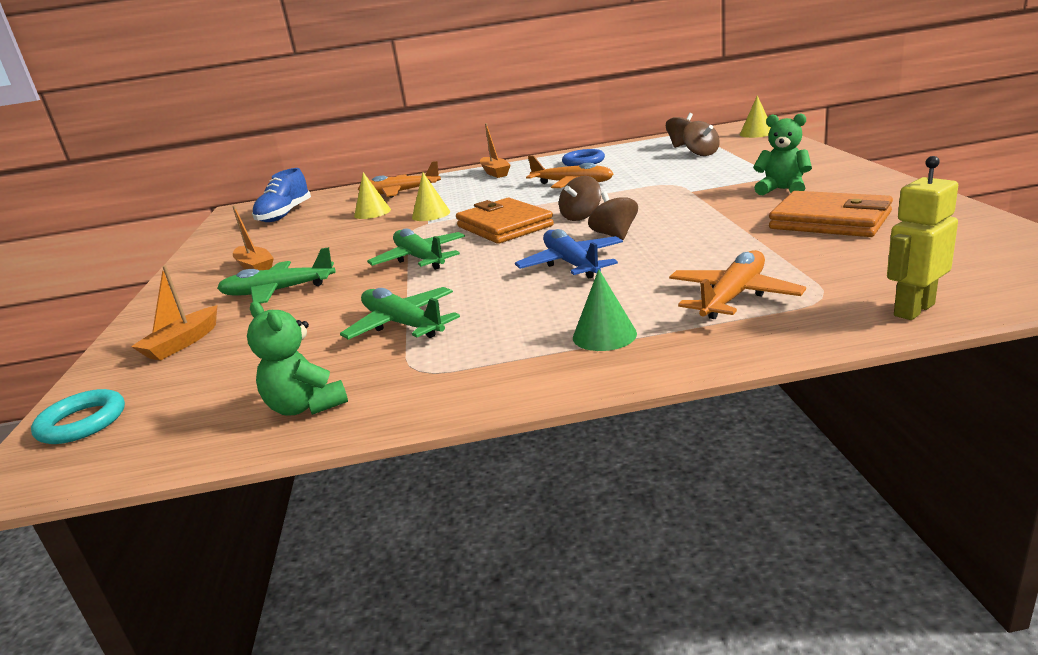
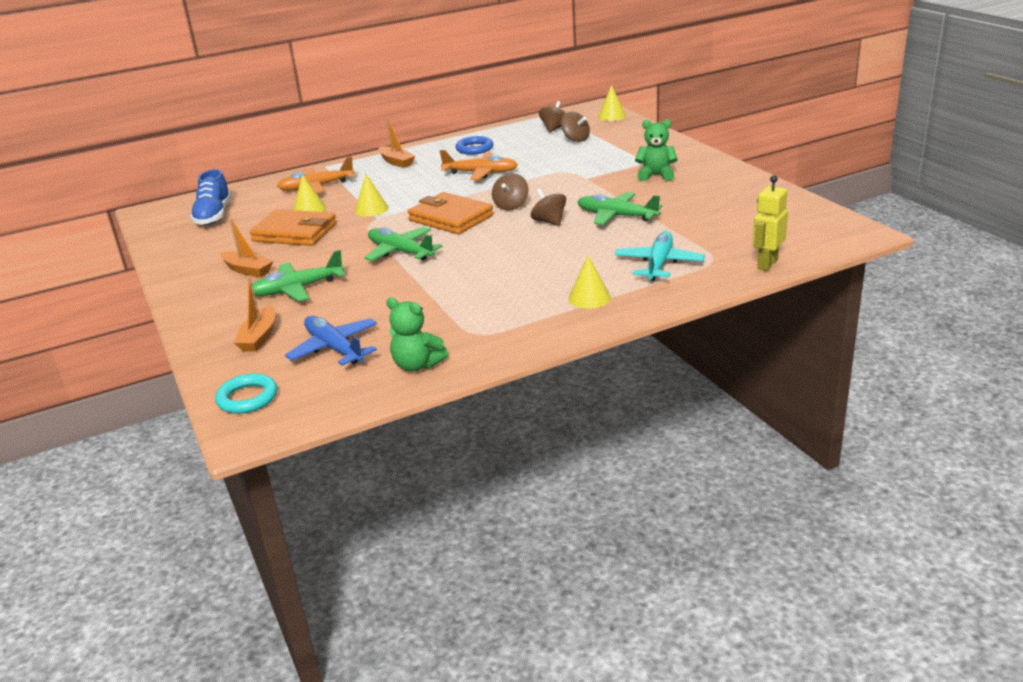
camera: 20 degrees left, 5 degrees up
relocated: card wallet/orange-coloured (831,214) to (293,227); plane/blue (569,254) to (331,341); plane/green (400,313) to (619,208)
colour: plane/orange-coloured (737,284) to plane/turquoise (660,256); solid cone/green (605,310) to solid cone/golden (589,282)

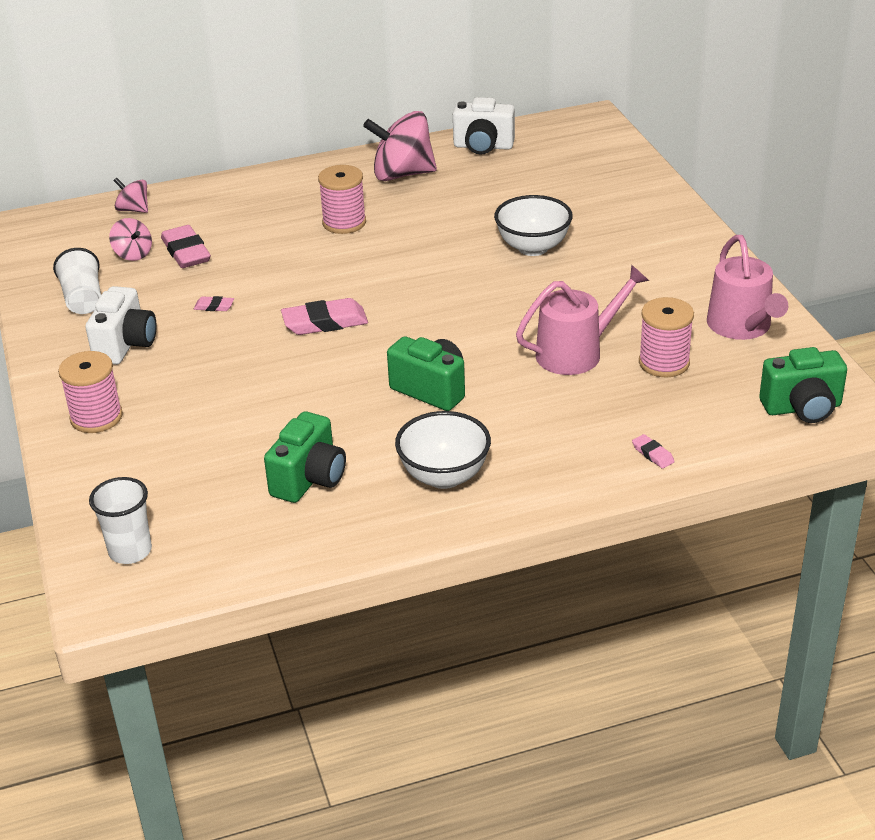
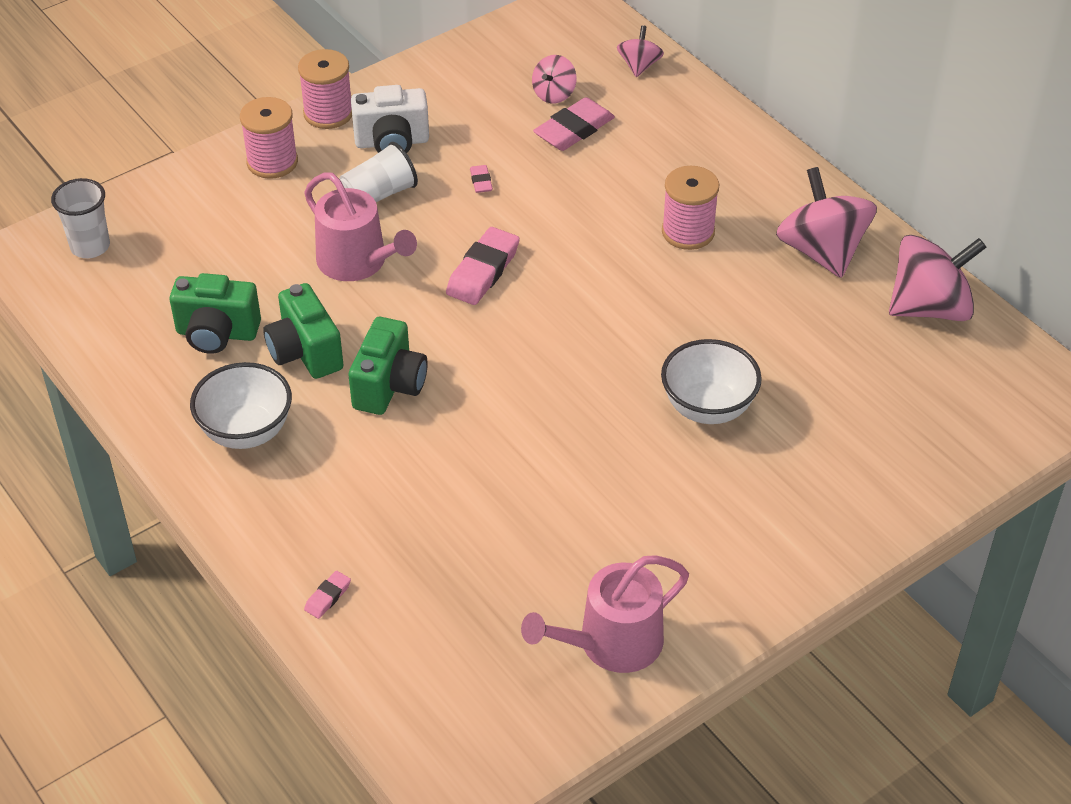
camera: 70 degrees right, 10 degrees up
relocated: cup/white (77,281) to (378,172); watering can/pink (582,320) to (360,226); reel of thread/pink (666,337) to (325,89); compact camera/green (803,385) to (303,331)
exchanged: compact camera/white (484,126) to toy top/pink (938,278)
spun: pencil eraser/pink (324,316) = (483,266) 60 degrees clockwise

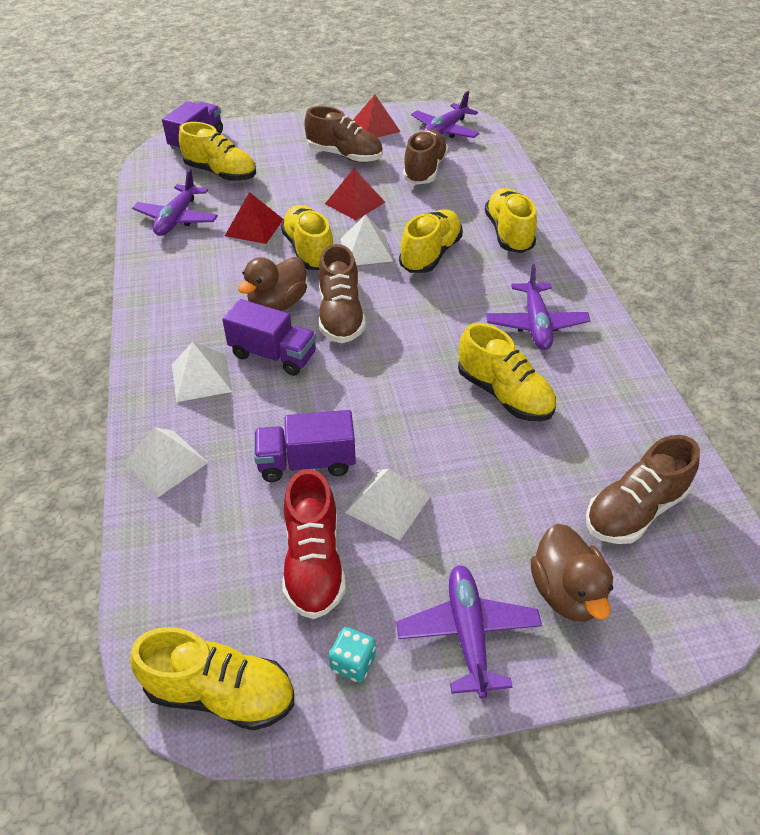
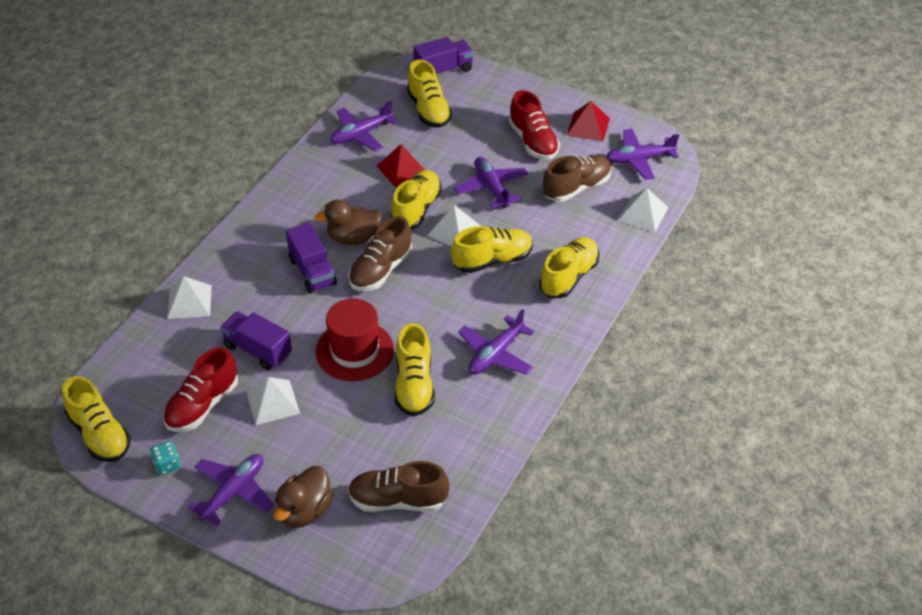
camera: 40 degrees right, 0 degrees up
appeared: top hat/scarlet (354,339)
relocated: pyramid/white (202,372) to (643,210)
exchanged: pyramid/scarlet (355,194) to plane/purple (491,182)
colour: lace-up shoe/dark brown (343,134) to lace-up shoe/scarlet (534,125)

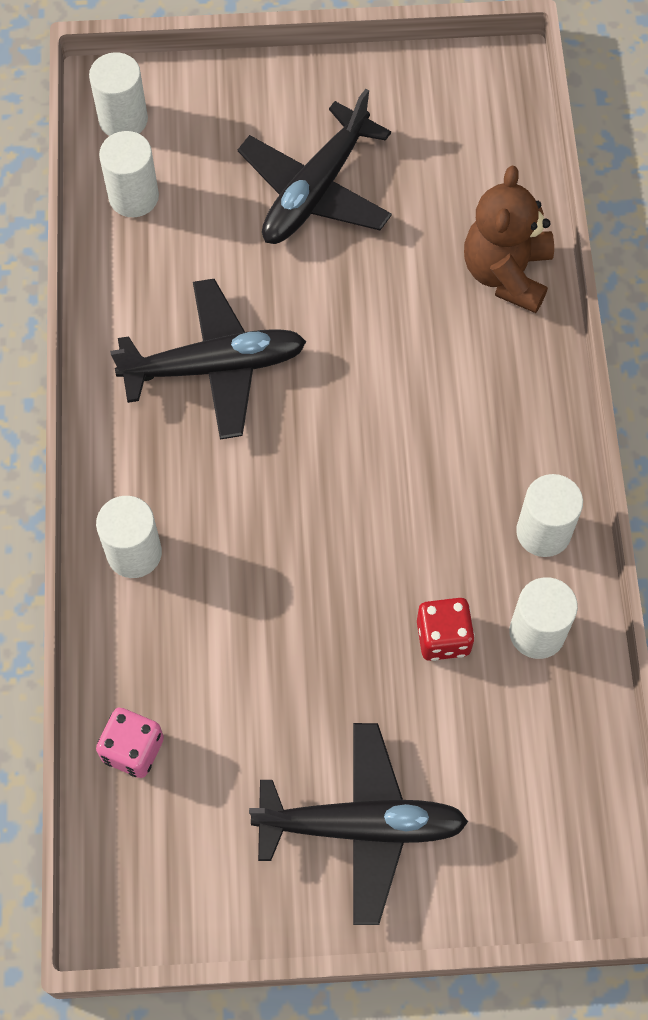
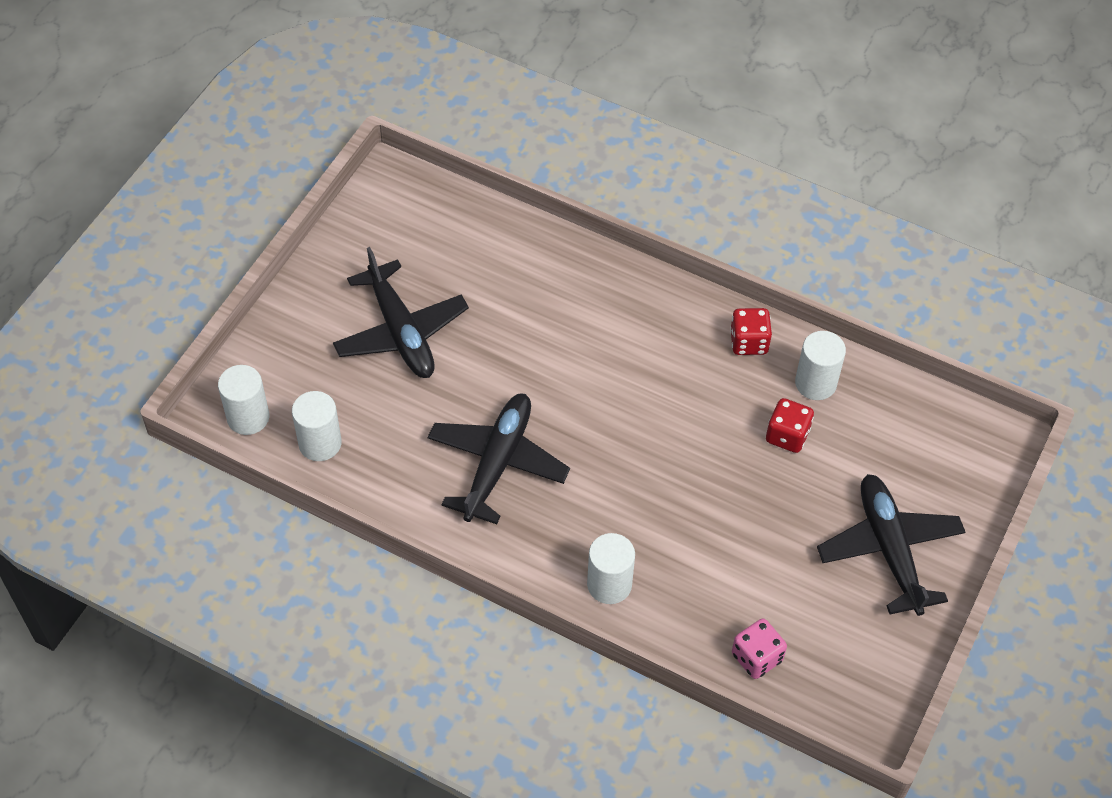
camera: 60 degrees left, 10 degrees down
missing: stuffed bear/dark brown (509,239)
exchanged: cylinder/white (549,515) to game die/scarlet (751,331)
spun: plane/ebony (358,824) = (891,545) 45 degrees counterclockwise

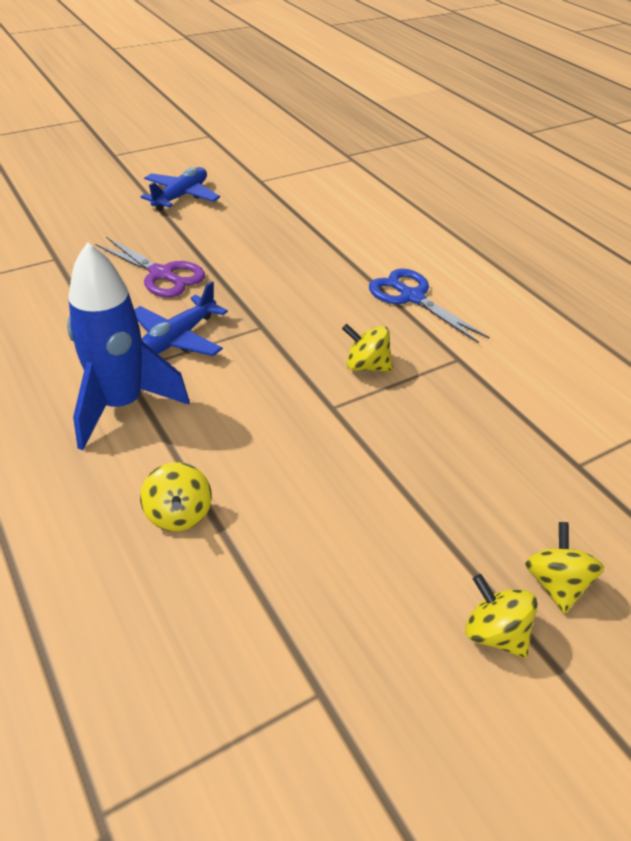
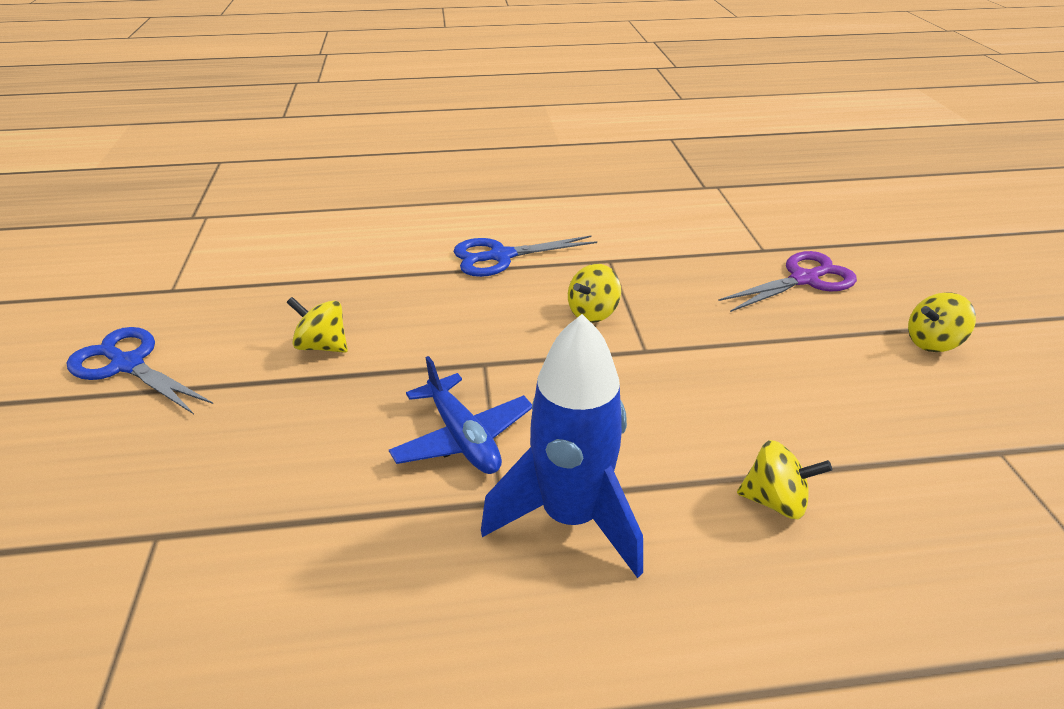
camera: 65 degrees left, 5 degrees down
relocated: pair of scissors/purple (150,267) to (787,281); toy top/golden (564,568) to (317,325)
exchanged: plane/blue (180,189) to pair of scissors/blue (140,370)

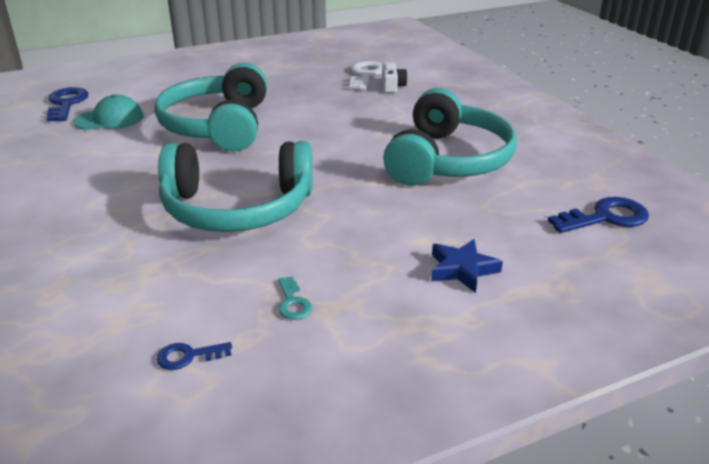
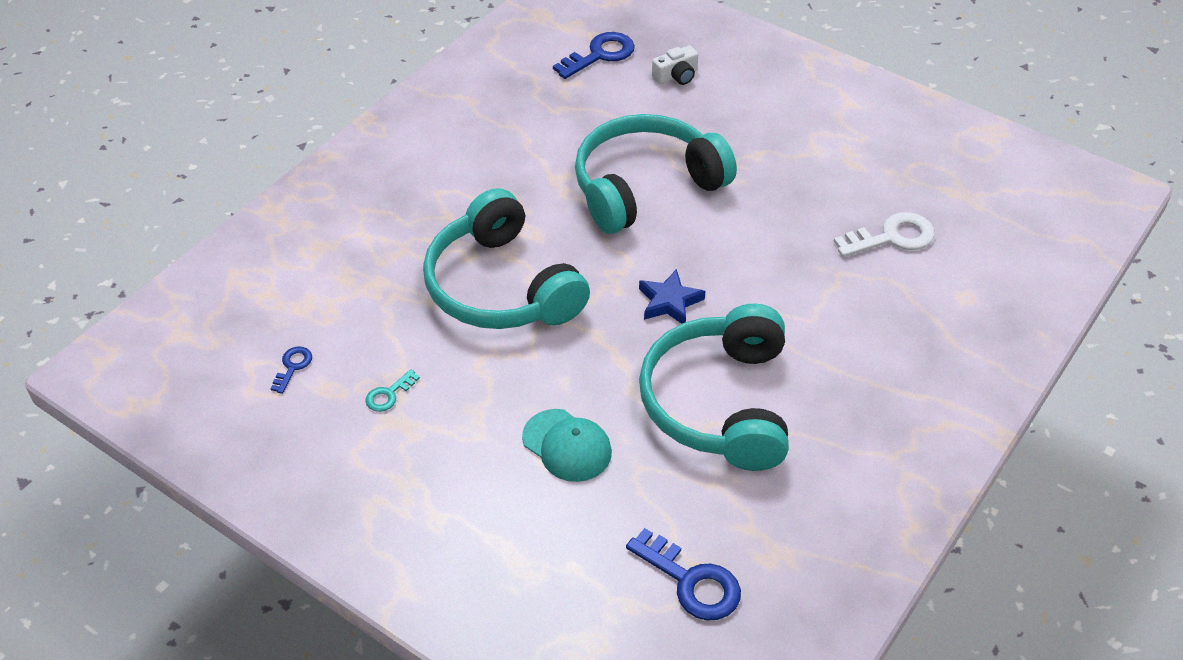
camera: 60 degrees right, 15 degrees up
relocated: compact camera/white (394,78) to (675,65); cap/turquoise (108,112) to (567,445); star shape/blue (467,266) to (672,296)
spun: headphones/turquoise (449,137) = (714,387) 105 degrees clockwise; latchkey/blue (194,356) = (291,370) 60 degrees clockwise

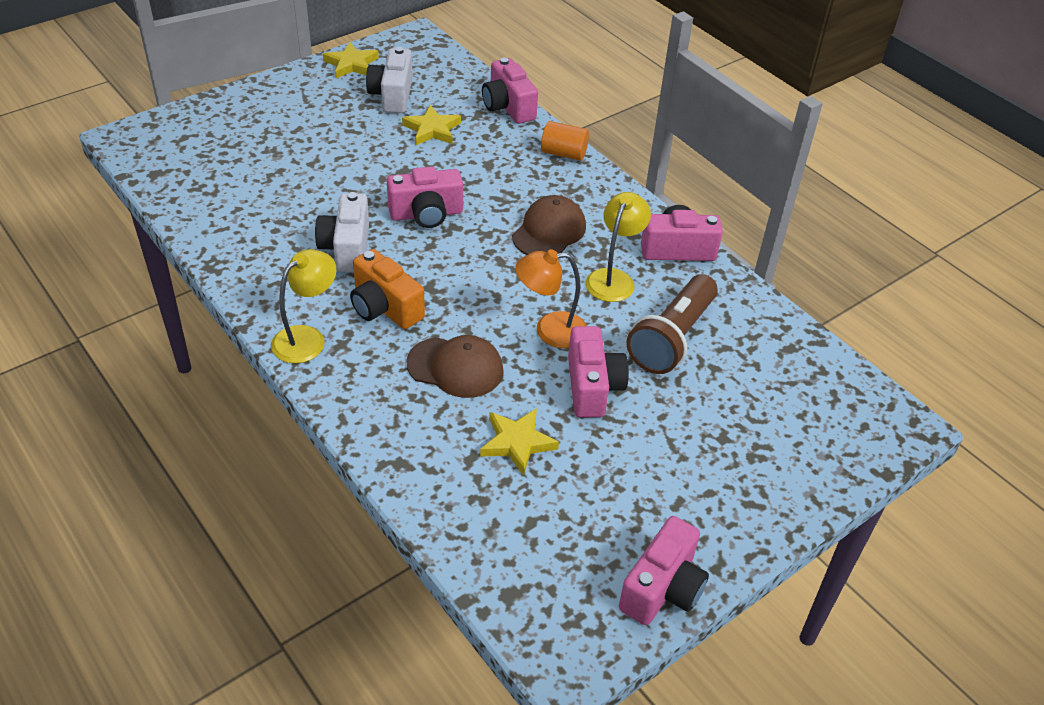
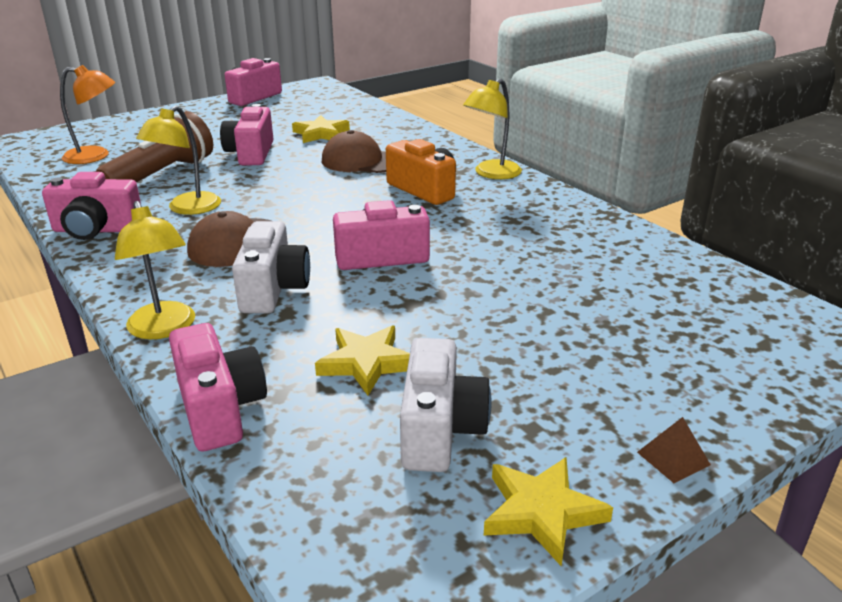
camera: 175 degrees left, 15 degrees down
appeared: pyramid/dark brown (674,450)
relocated: compact camera/white (342,232) to (271,267); reading lamp/orange-coloured (551,298) to (87,114)
exchanged: cylinder/orange-coloured (565,141) to reading lamp/golden (155,270)

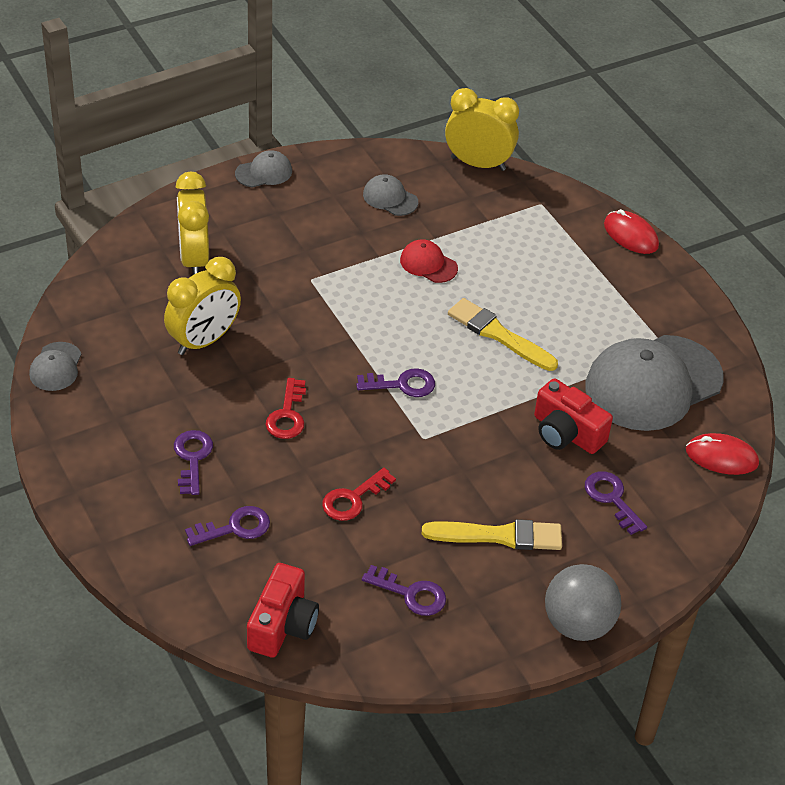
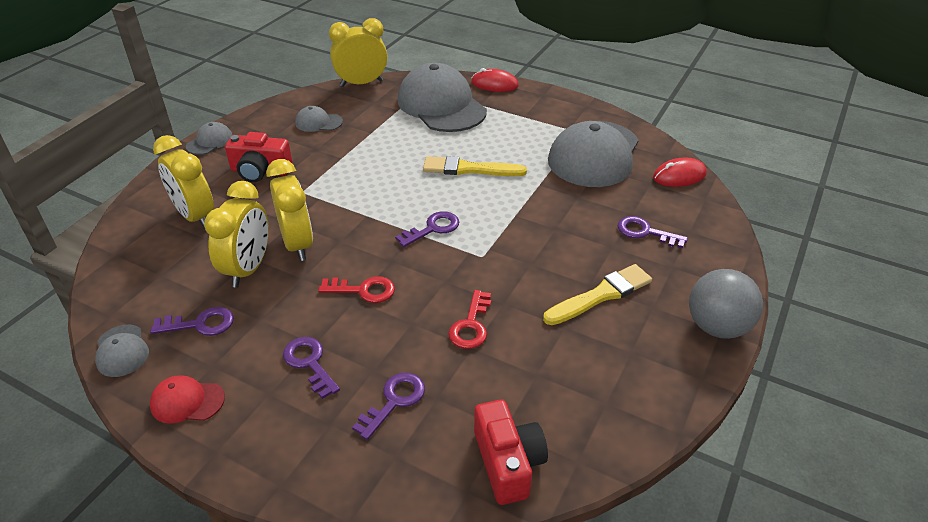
camera: 30 degrees left, 5 degrees down
appeared: cap/gray (442,97); clock/golden (289,210)
relocated: cap/scarlet (429,261) to (187,399); compact camera/scarlet (573,416) to (259,157); latchkey/purple (404,590) to (192,321)
spun: latchkey/scarlet (285,408) = (356,289) 60 degrees counterclockwise

